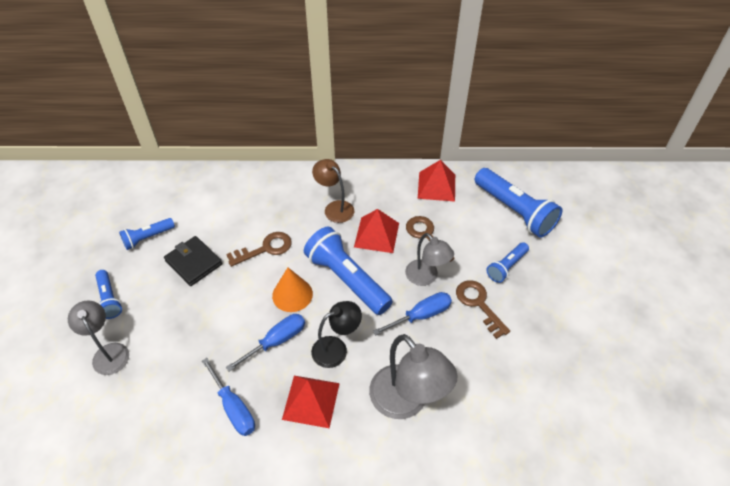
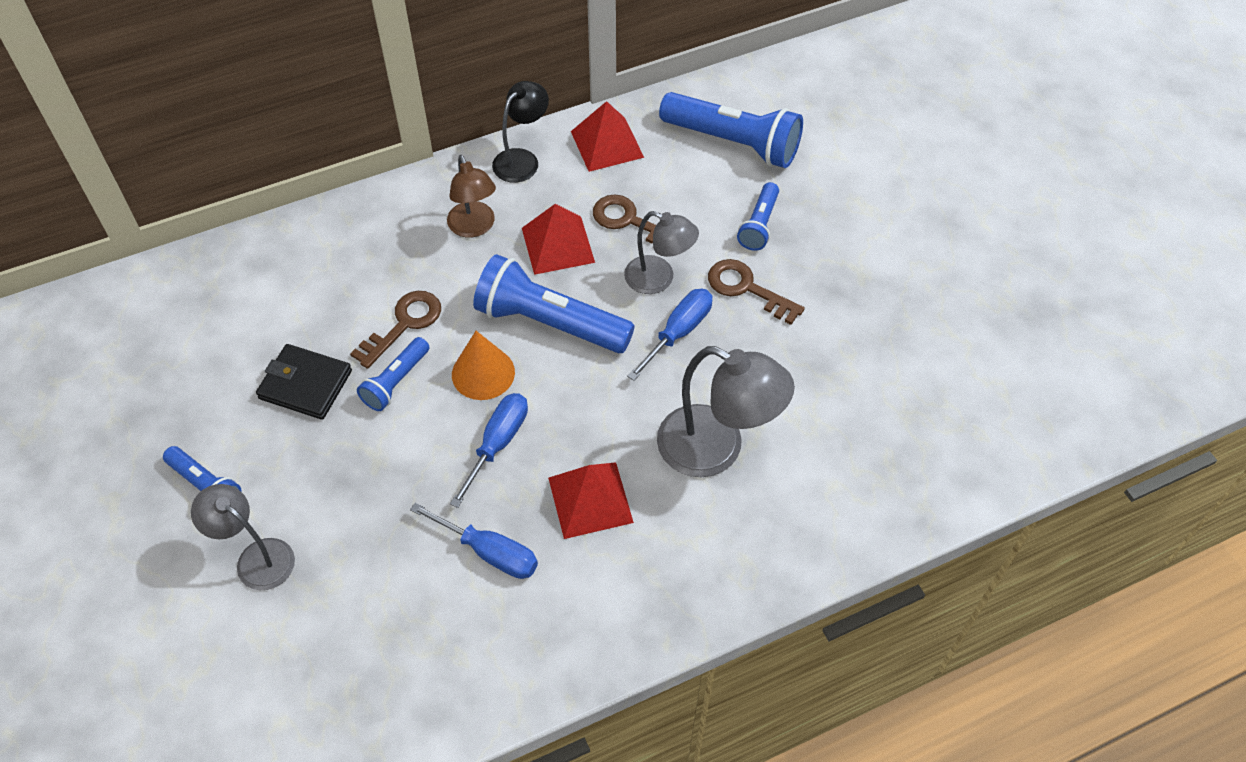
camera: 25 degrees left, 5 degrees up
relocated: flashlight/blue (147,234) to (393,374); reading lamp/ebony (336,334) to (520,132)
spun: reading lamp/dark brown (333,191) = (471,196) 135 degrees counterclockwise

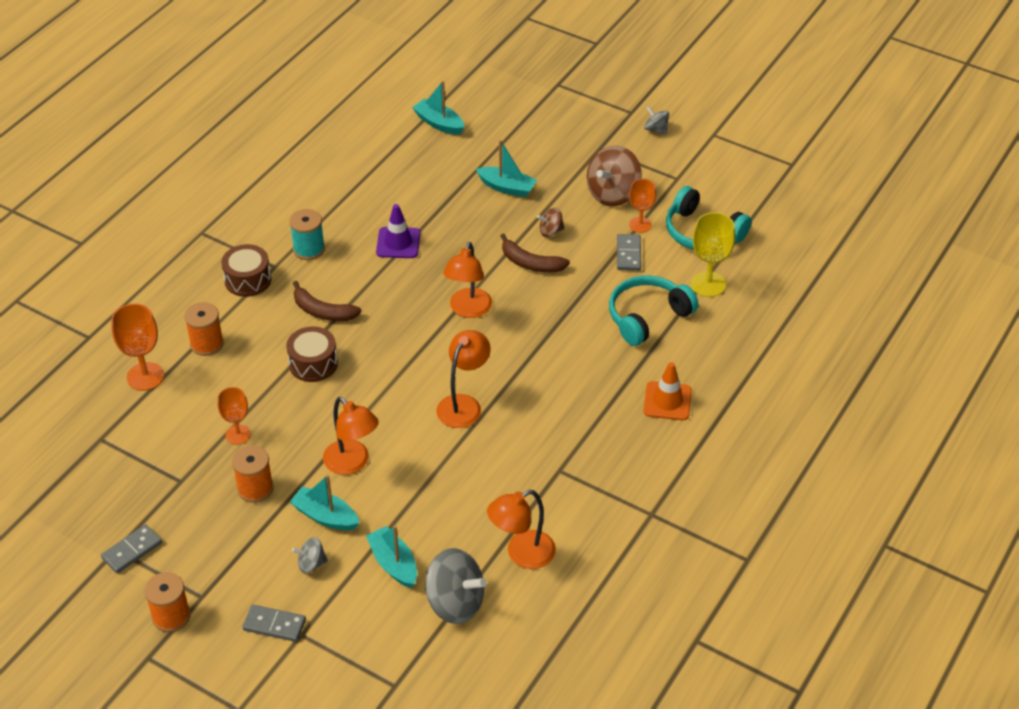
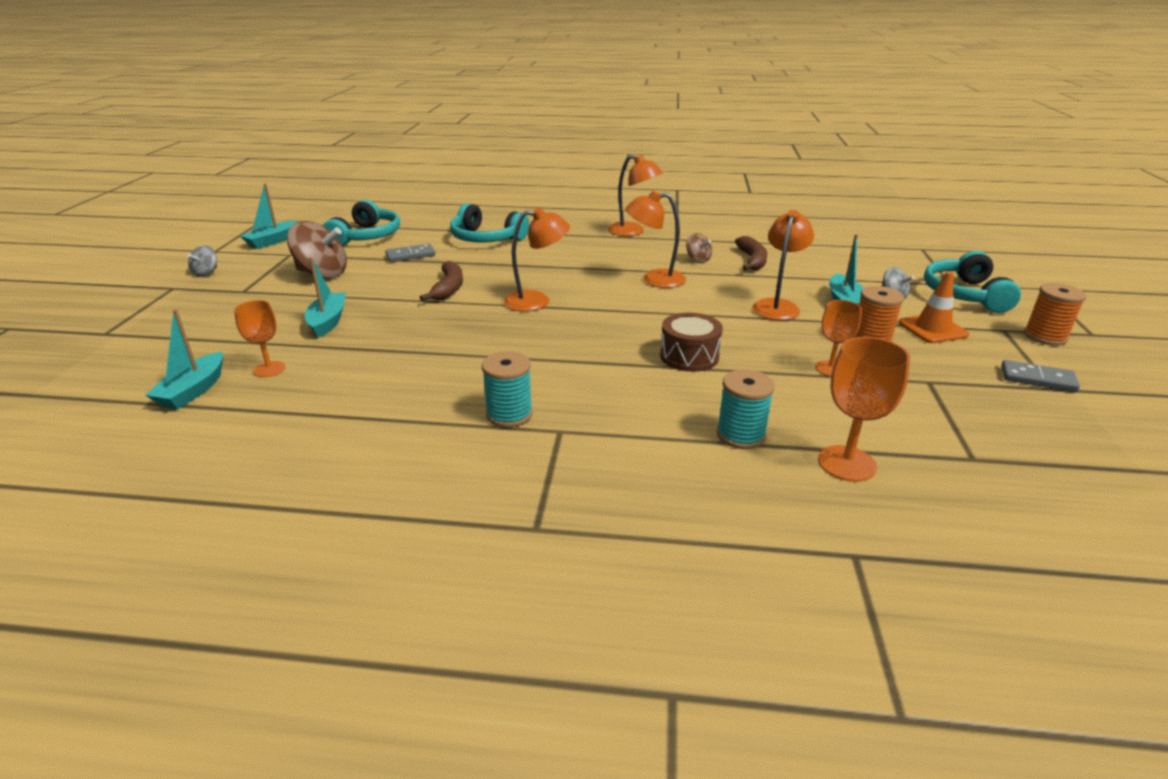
camera: 115 degrees left, 15 degrees down
missing: safety cone/purple (398,231); goblet/golden (713,254); toy drum/dark brown (246,270); toy top/gray (456,586)
relocated: goblet/orange-coloured (642,206) to (259,338); toy top/dark brown (550,222) to (699,248); banana fruit/dark brown (327,301) to (751,253); safety cone/orange-coloured (668,391) to (933,307); reading lamp/orange-coloured (521,529) to (635,195); sailboat/turquoise (391,556) to (268,216)
exchanged: domino piece/gray (274,623) to headphones/turquoise (972,282)
colour: reel of thread/orange-coloured (204,329) to reel of thread/turquoise (746,409)

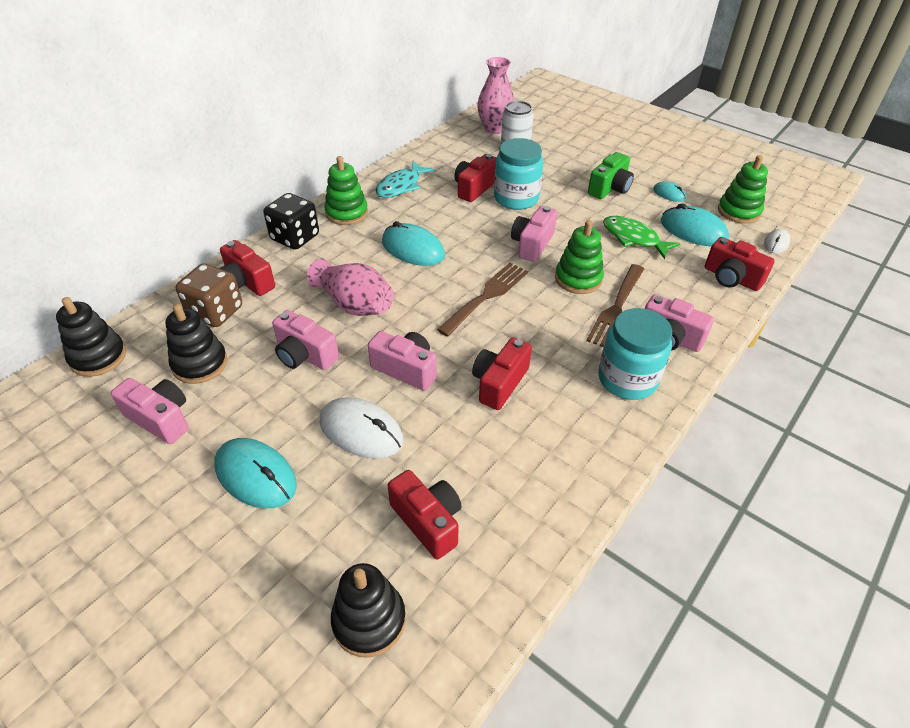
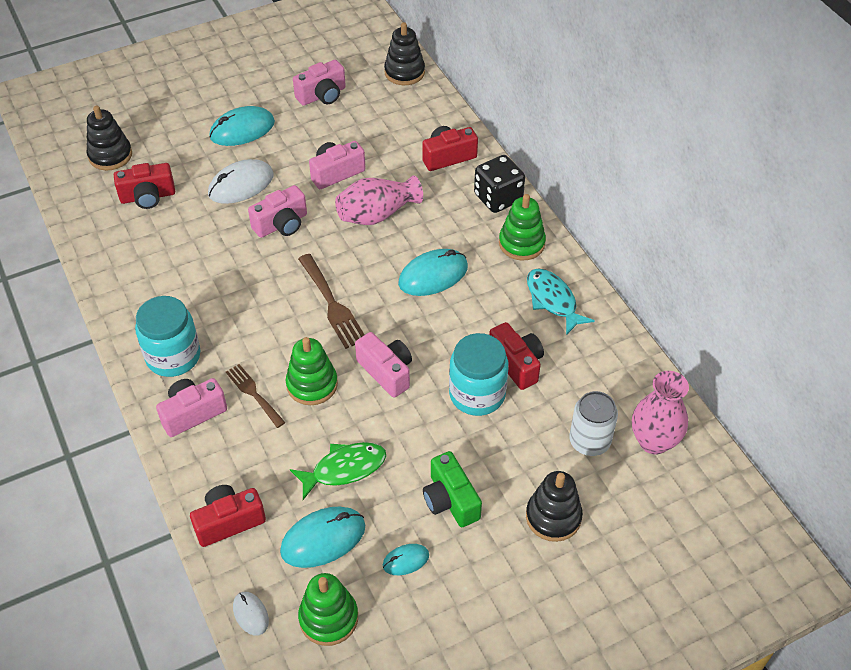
camera: 115 degrees right, 5 degrees up
missing: game die/dark brown (209,295); compact camera/scarlet (502,373)
relocated: stacking toy/ebony (196,344) to (554,506)
size: table fork/dark brown (615,305) = (256,396) x0.66

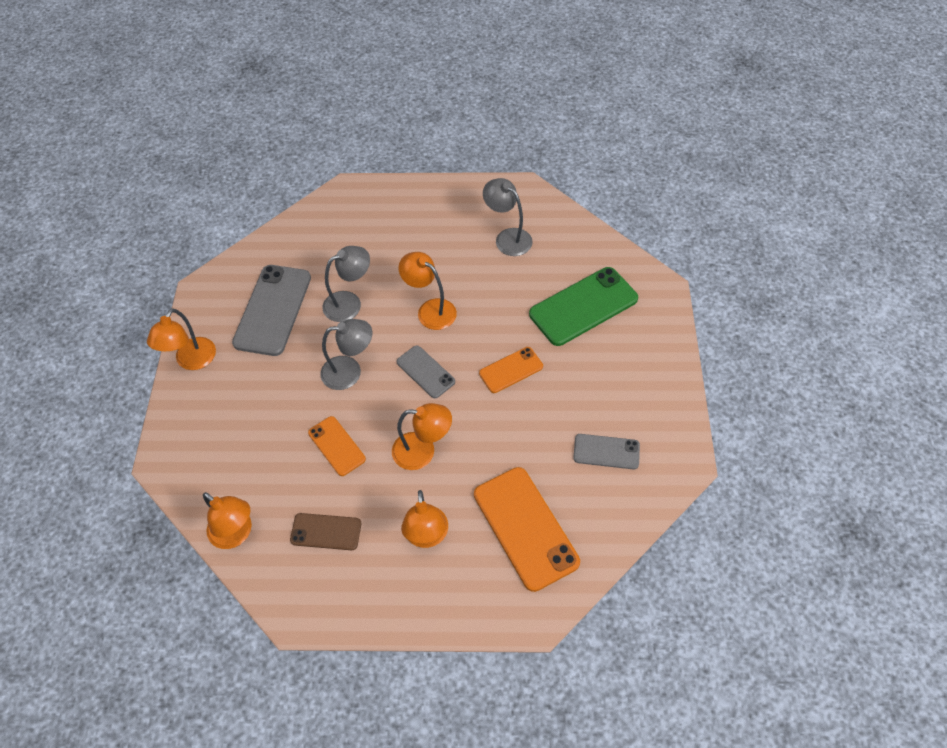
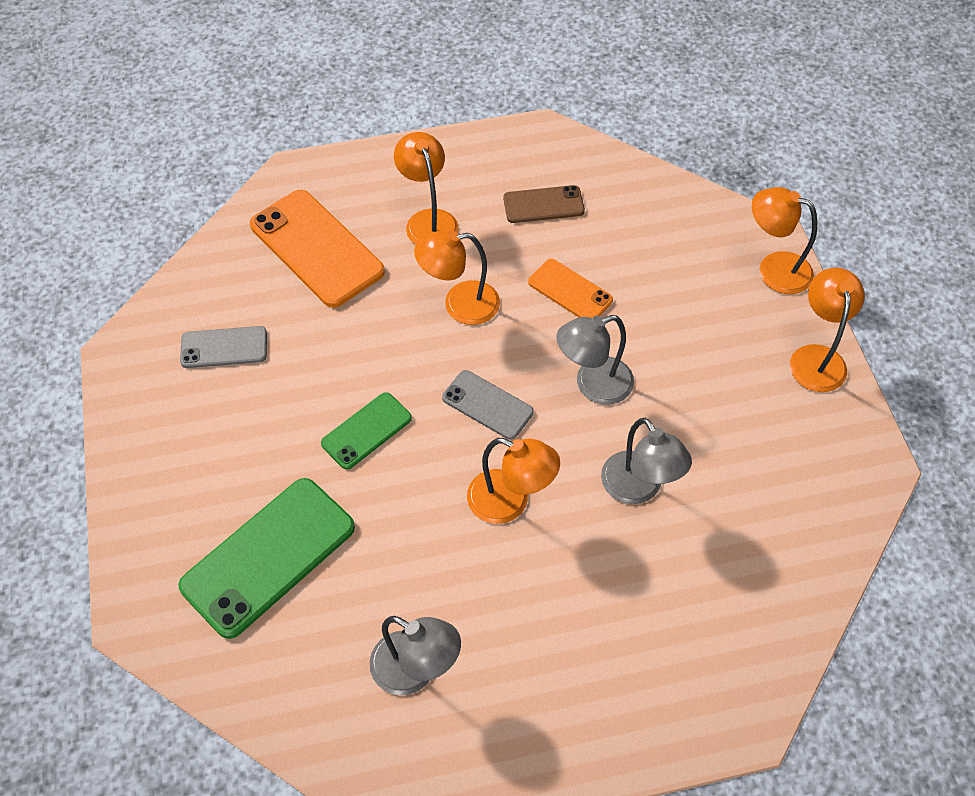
camera: 165 degrees right, 0 degrees up
missing: phone/gray (271,310)
relocated: reading lamp/orange-coloured (227,520) to (784,240)
colour: phone/orange-coloured (511,370) to phone/green (366,431)
spun: reading lamp/gray (346,284) = (646,461) 75 degrees counterclockwise

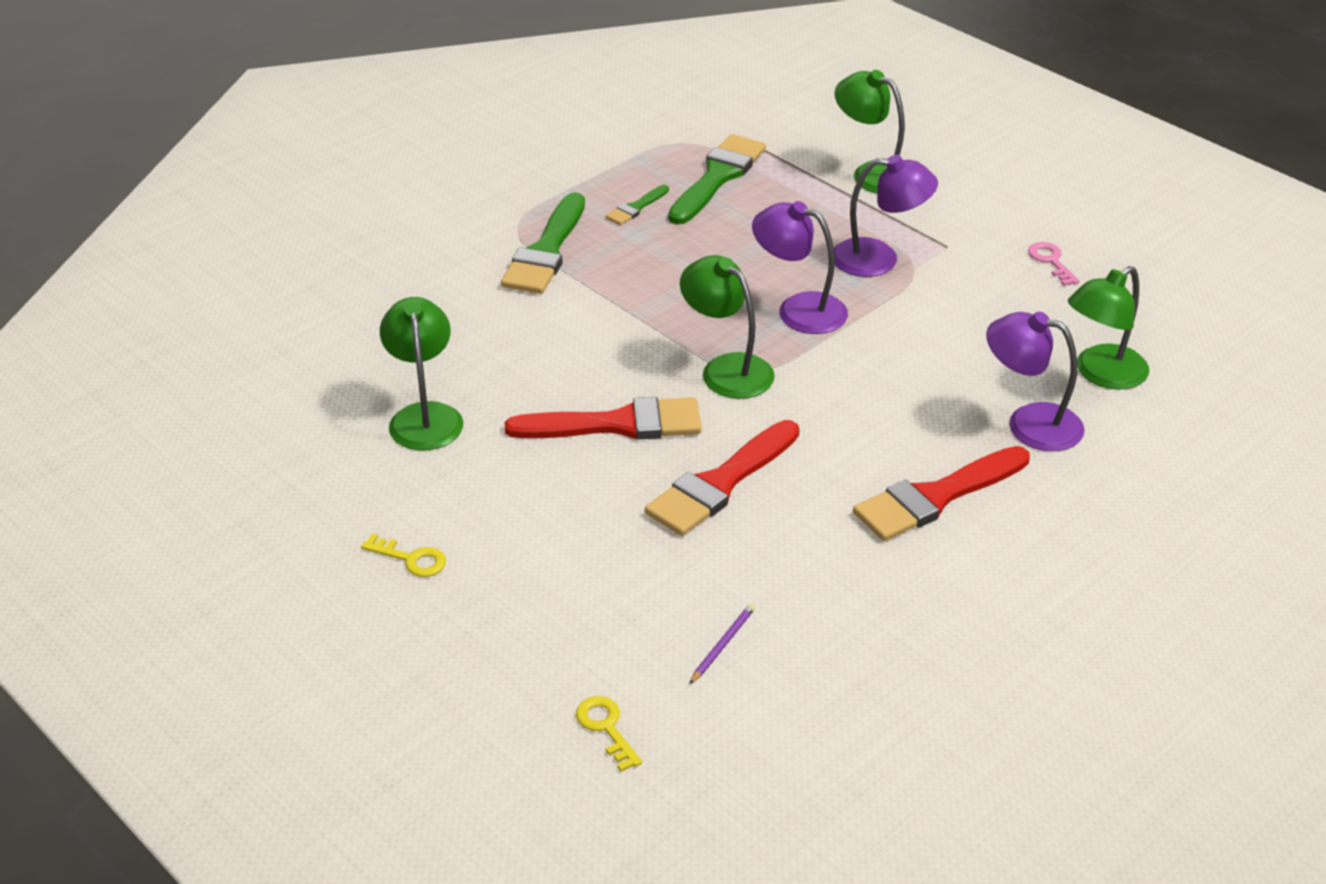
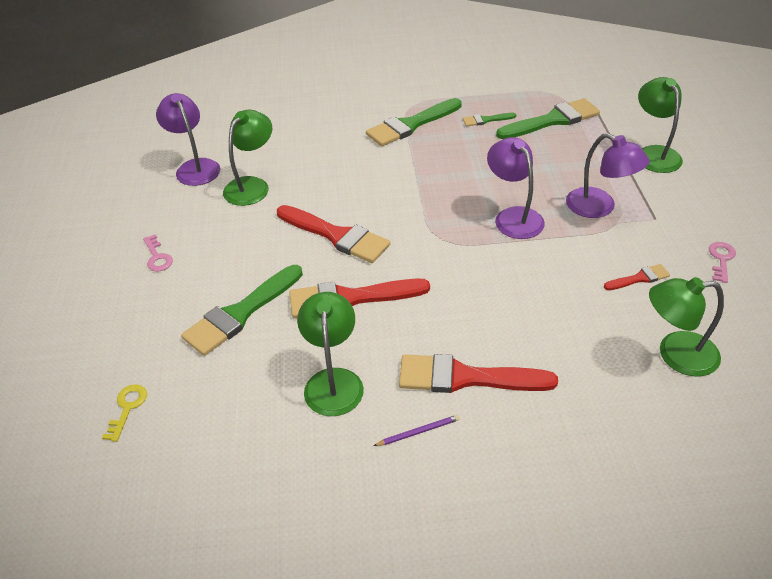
camera: 40 degrees right, 5 degrees up
appeared: paint brush/scarlet (637,277); paint brush/green (242,310)
relocated: reading lamp/green (727,327) to (330,354); reading lamp/purple (1035,381) to (188,139); wooden pencil/purple (722,644) to (417,430)
colour: latchkey/golden (403,555) to latchkey/pink (158,253)

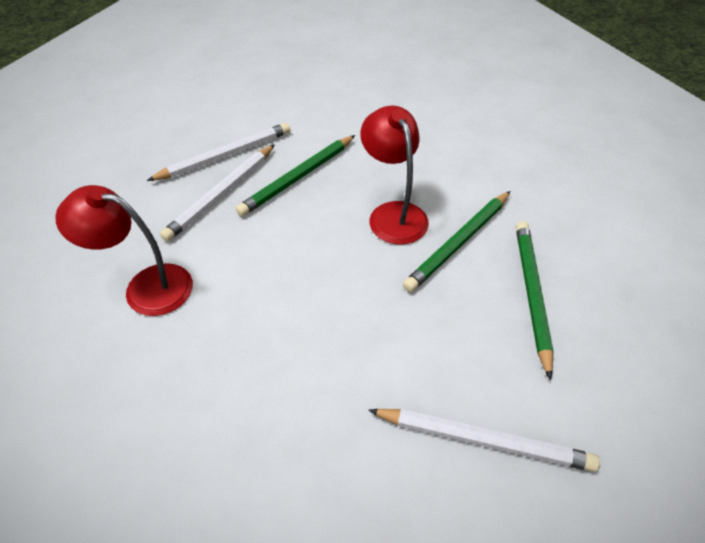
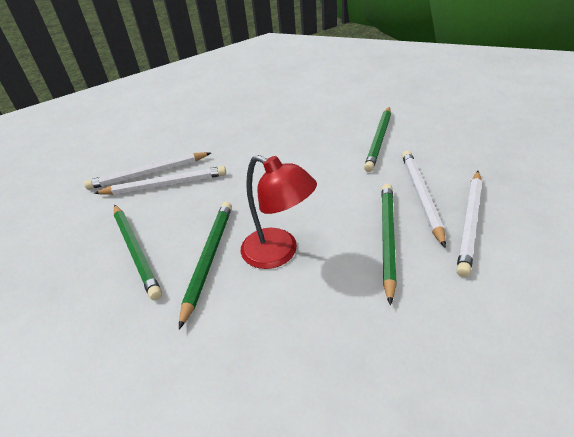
camera: 150 degrees right, 10 degrees down
appeared: wooden pencil/white (160,180)
exchanged: reading lamp/scarlet (124,250) to wooden pencil/green (377,139)

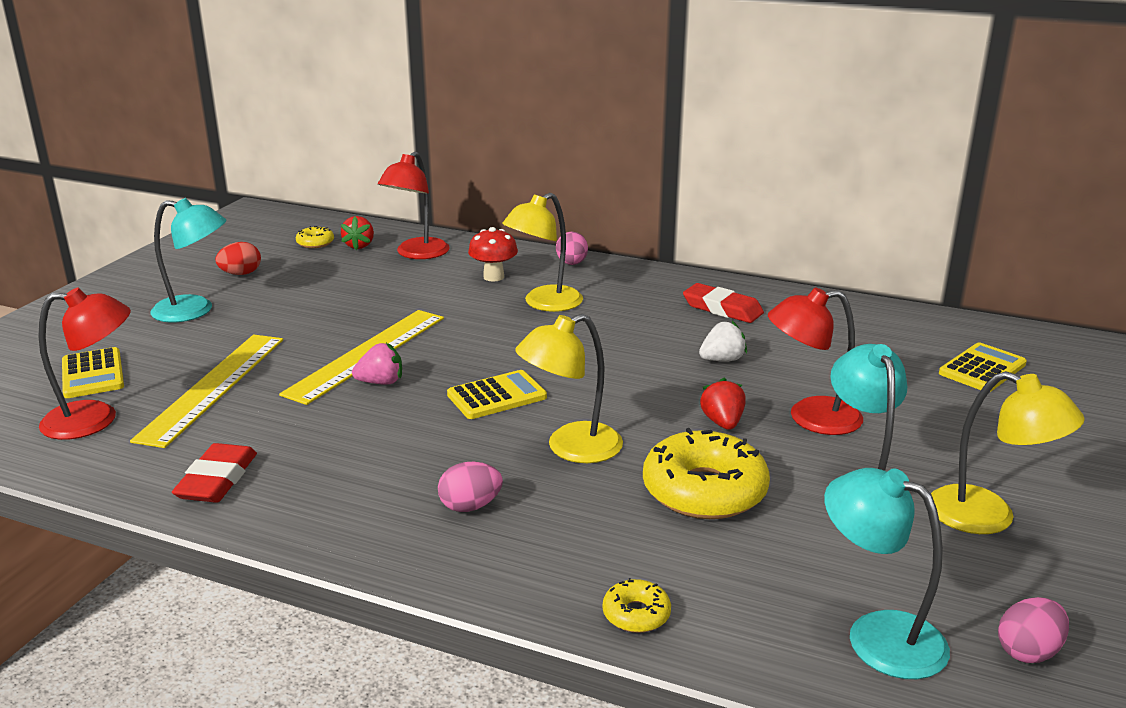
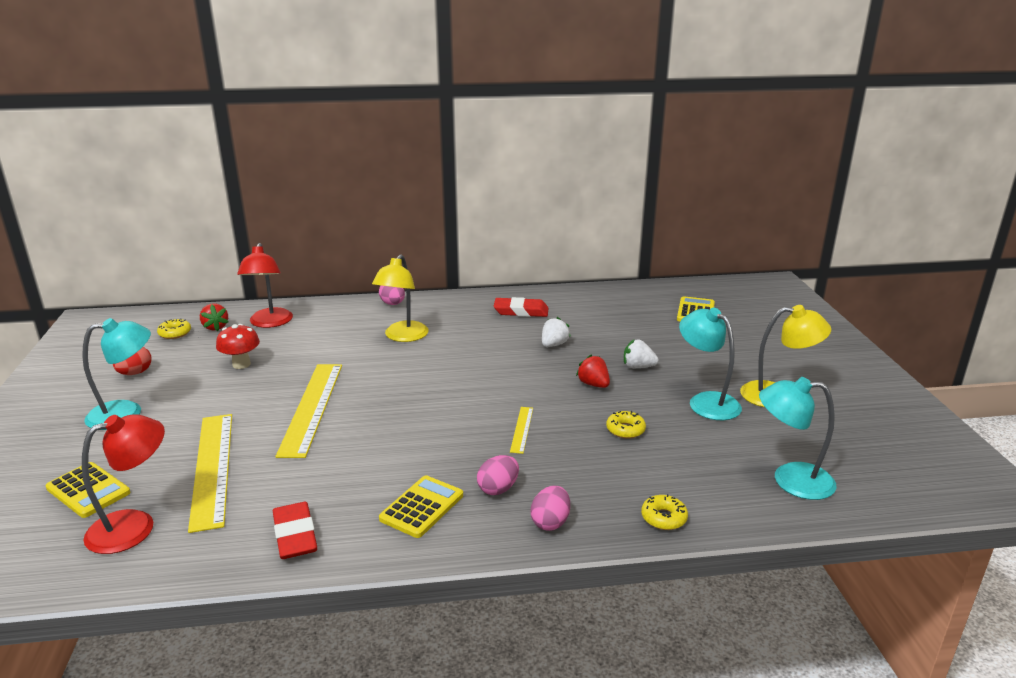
camera: 30 degrees left, 0 degrees up
missing: strawberry/pink (377,364)
relocated: toadstool/scarlet (493,254) to (238,346); pocket calculator/golden (497,394) to (421,506); egg/pink (1033,630) to (550,508)
exchanged: reading lamp/scarlet (815,361) to strawberry/white (641,353); reading lamp/golden (569,388) to straightedge/golden (521,430)
size: doughnut/golden (706,473) = (626,425) x0.47

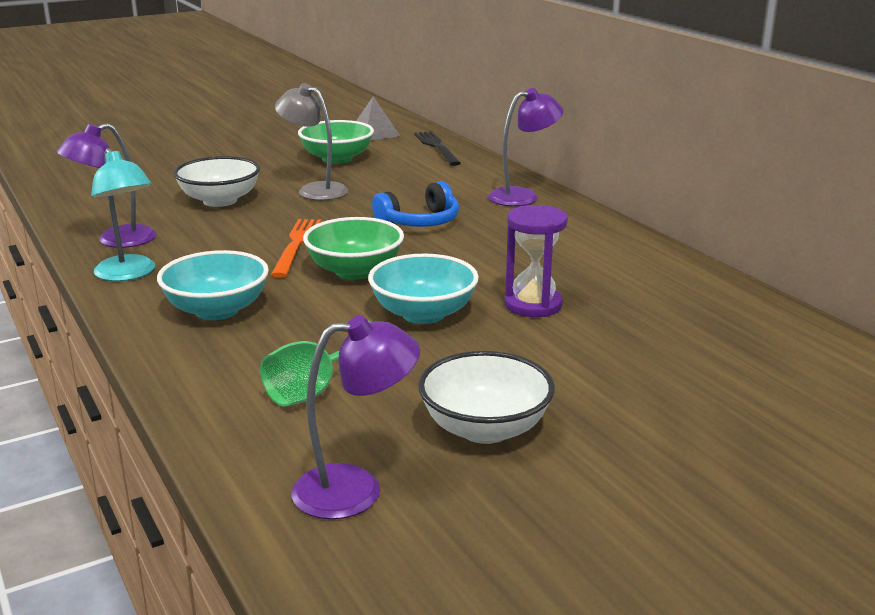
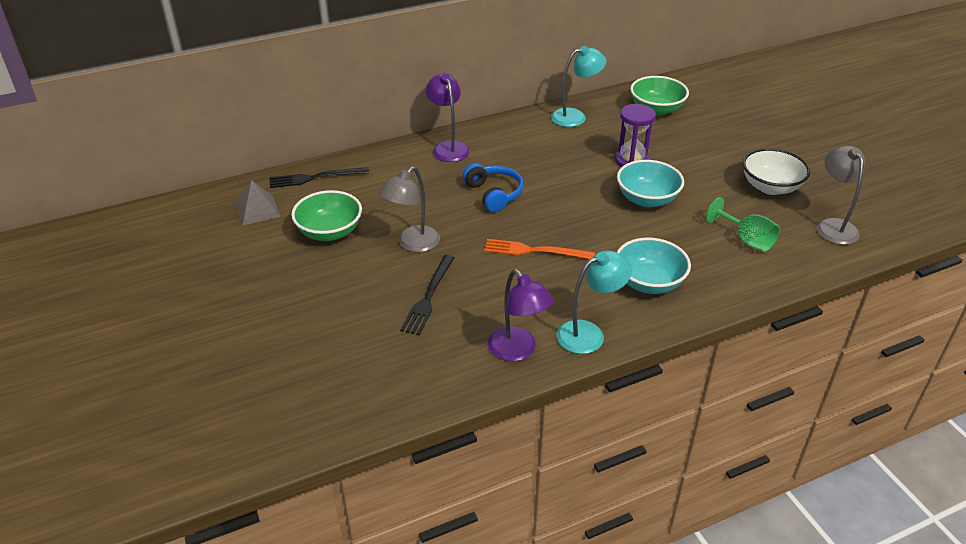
camera: 85 degrees left, 15 degrees up
appeared: reading lamp/turquoise (579,86)
relocated: deep dish/green (353,248) to (659,96)
exchanged: deep dish/white (217,181) to table fork/ebony (427,295)
colour: reading lamp/purple (355,417) to reading lamp/gray (841,195)

